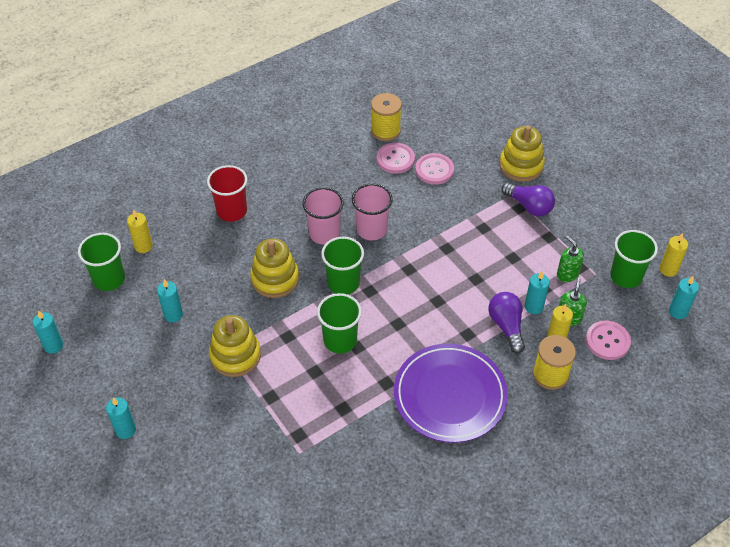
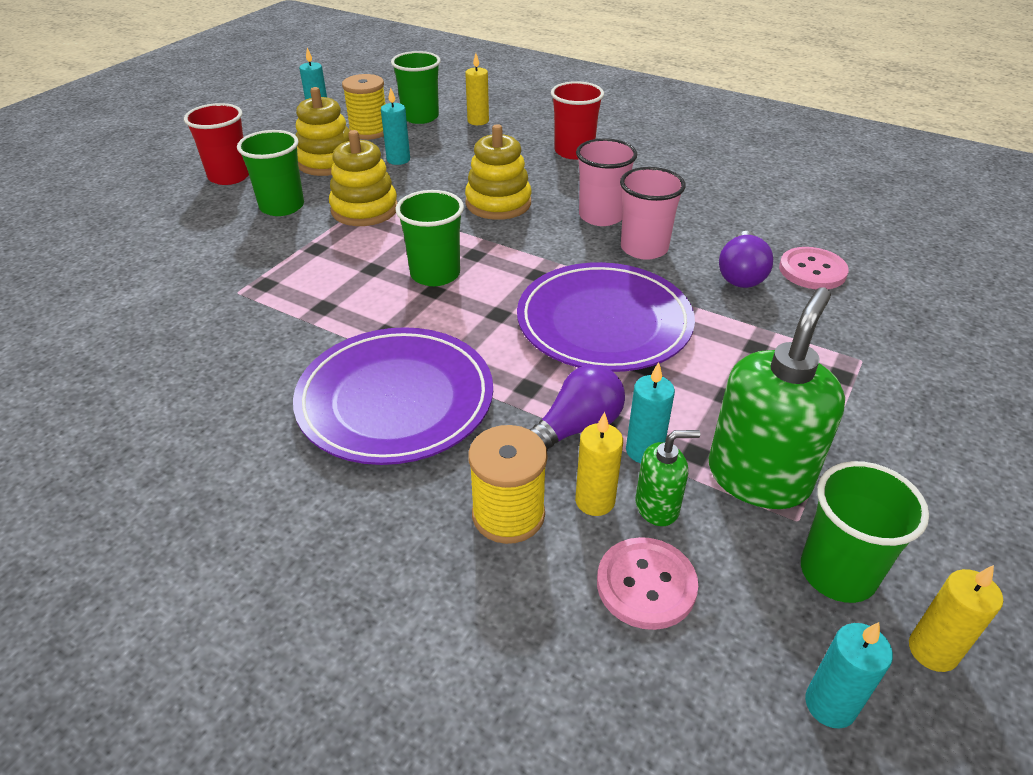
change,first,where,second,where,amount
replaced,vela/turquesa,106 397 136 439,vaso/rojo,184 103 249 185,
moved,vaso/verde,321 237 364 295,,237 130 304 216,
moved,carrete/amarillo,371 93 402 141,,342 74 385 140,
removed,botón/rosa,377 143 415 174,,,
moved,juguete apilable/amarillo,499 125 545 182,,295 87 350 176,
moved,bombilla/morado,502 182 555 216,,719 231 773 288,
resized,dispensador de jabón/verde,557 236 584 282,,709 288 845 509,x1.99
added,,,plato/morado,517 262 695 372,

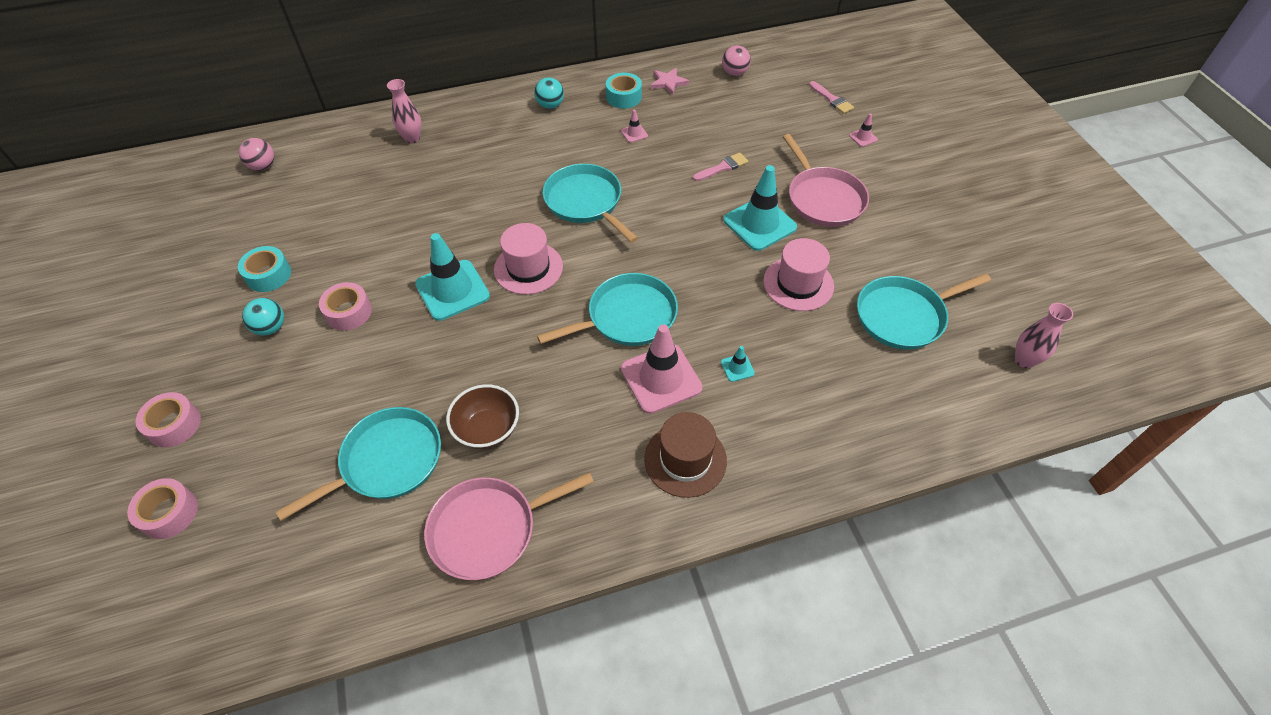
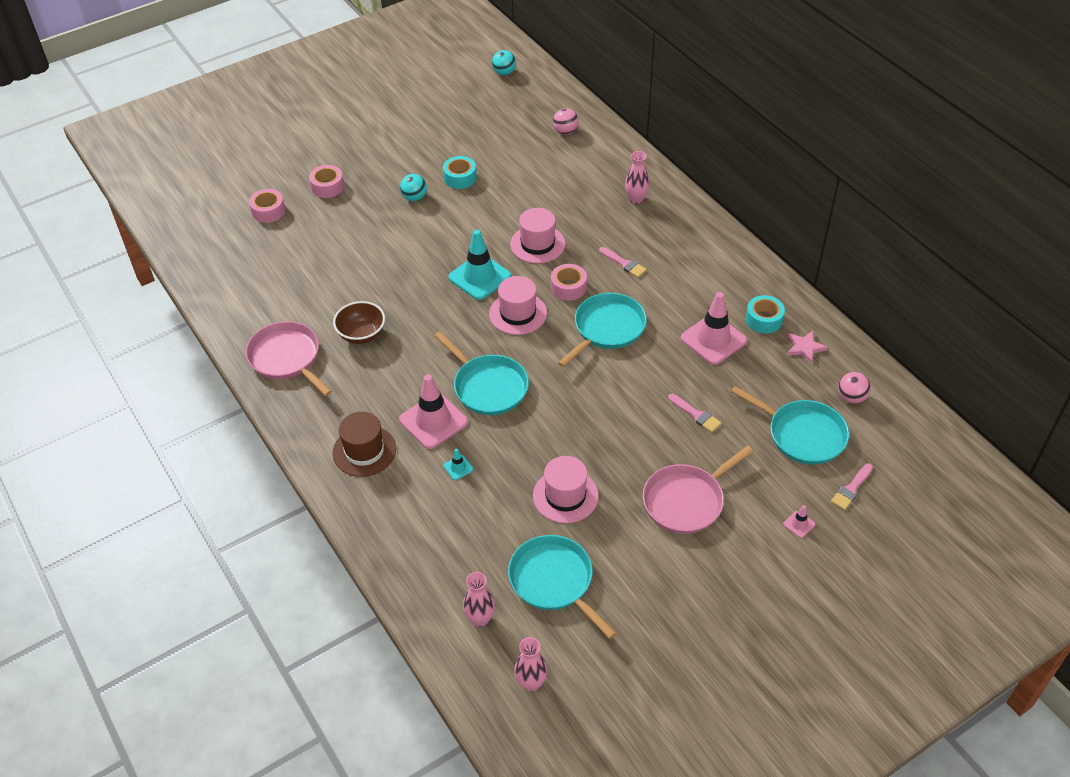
change,first,where,second,where,amount
moved,sartén/turquesa,276 407 441 521,,731 386 849 465,
moved,cinta adhesiva/rosa,319 282 372 331,,551 264 587 301,
moved,pelota/turquesa,534 78 564 109,,492 50 516 75,
resized,cono de tráfico/rosa,621 110 648 143,,681 292 747 365,x2.34
removed,cono de tráfico/turquesa,723 165 797 251,,,
added,,,florero/rosa,463 572 495 627,
added,,,sombrero/rosa,510 208 565 264,
added,,,pincel/rosa,599 247 647 278,

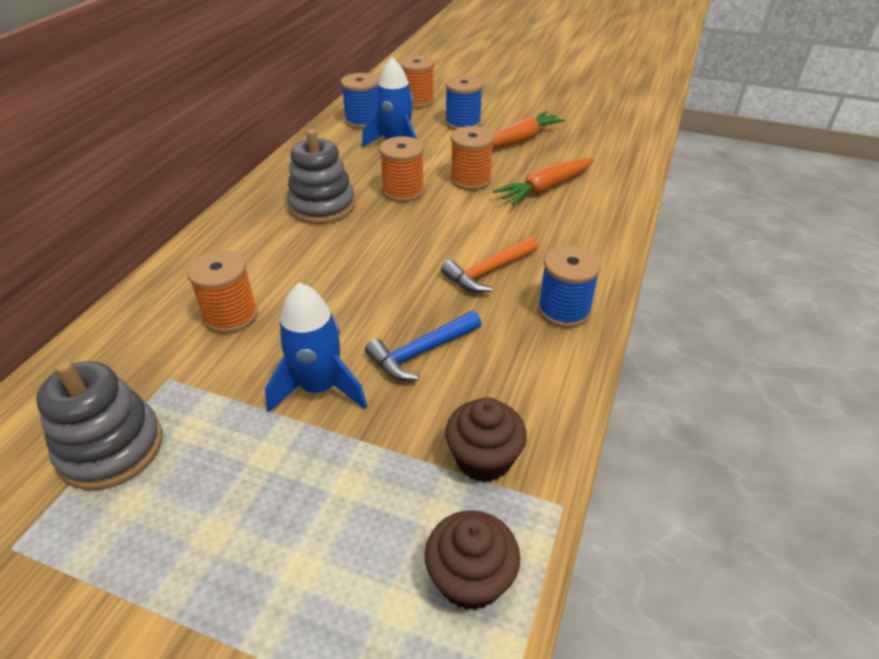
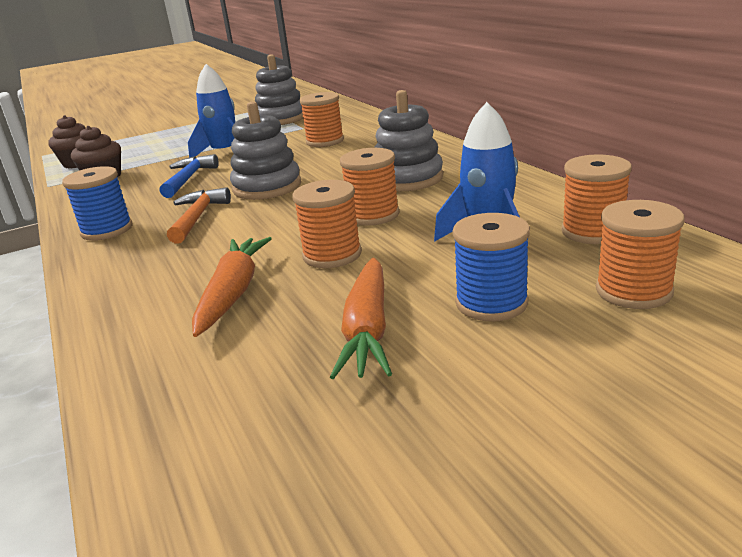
change,first,where,second,where,amount
recoloured,carrete/azul,341 73 378 129,carrete/naranja,561 154 632 244,
added,,,juguete apilable/gris,230 102 301 200,

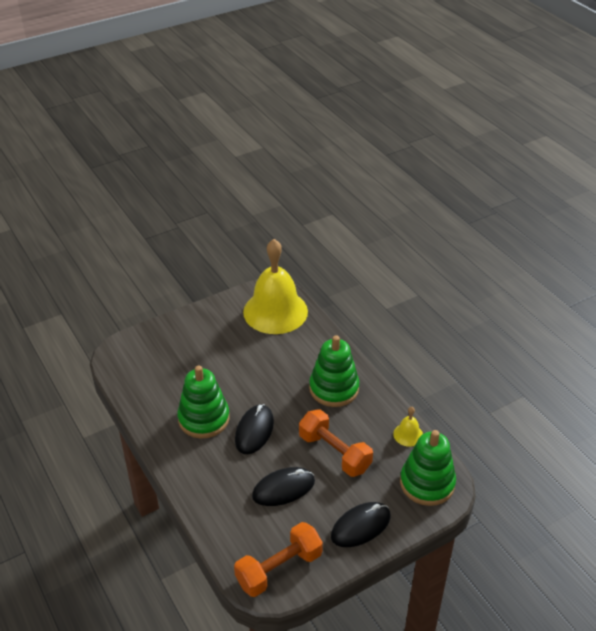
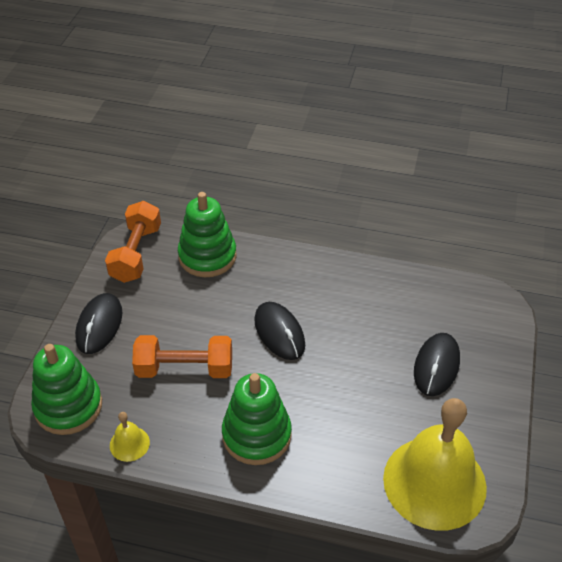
change,first,where,second,where,amount
moved,juguete apilable/verde,177 365 230 439,,178 192 237 277,
moved,ratón/negro,252 467 315 506,,414 333 460 396,

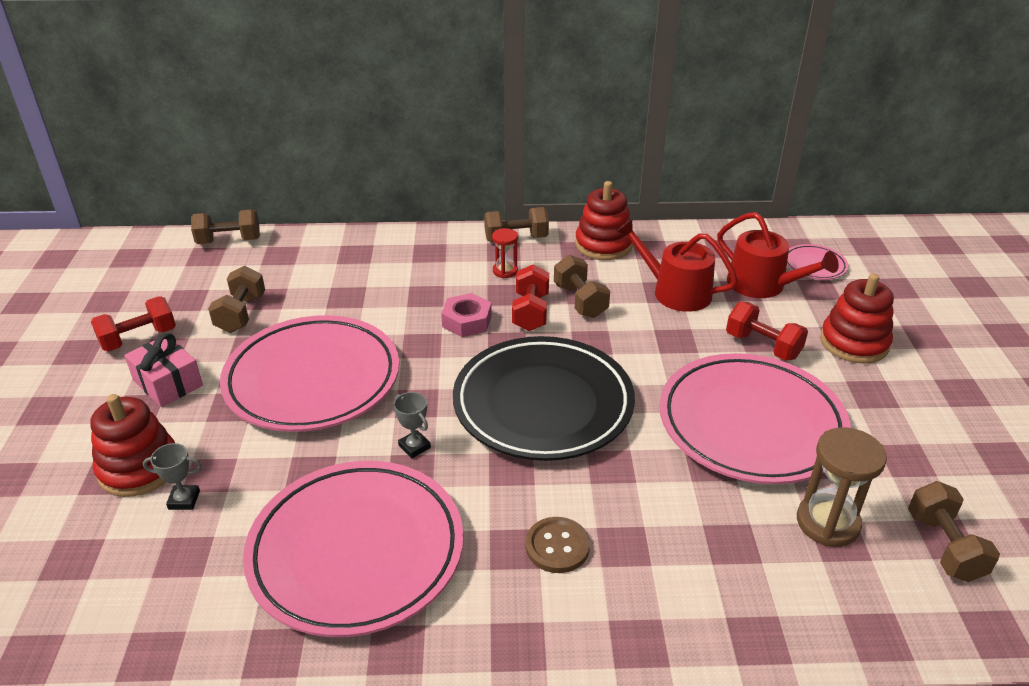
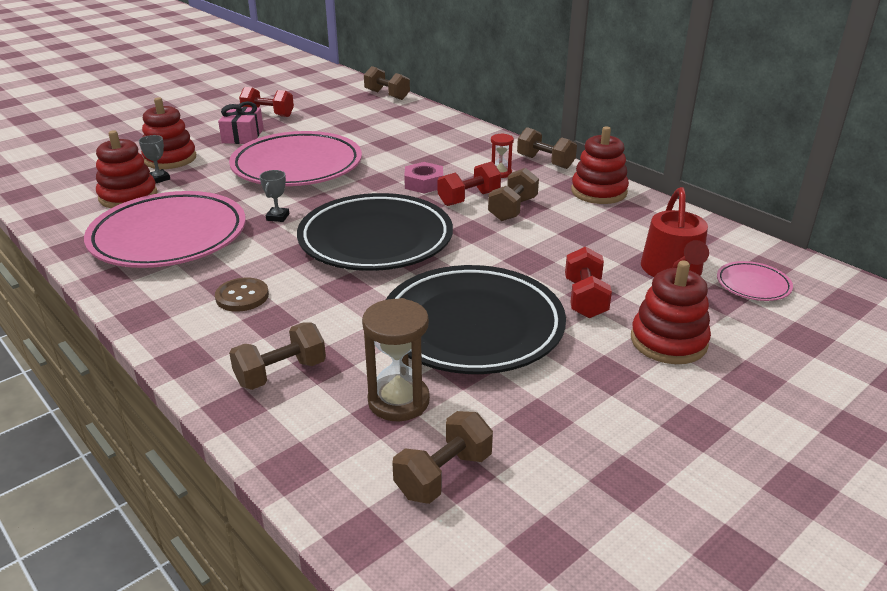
change,first,where,second,where,amount
moved,mancuerna/marrón,208 266 265 333,,229 322 326 390,
removed,regadera/rojo,616 219 738 312,,,
recoloured,plato/rosa,660 353 851 484,plato/negro,386 265 566 374,
added,,,juguete apilable/rojo,96 130 158 208,

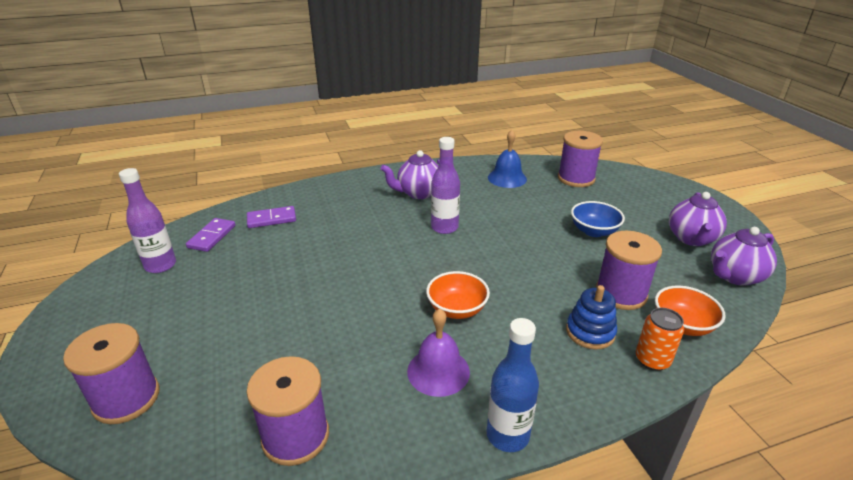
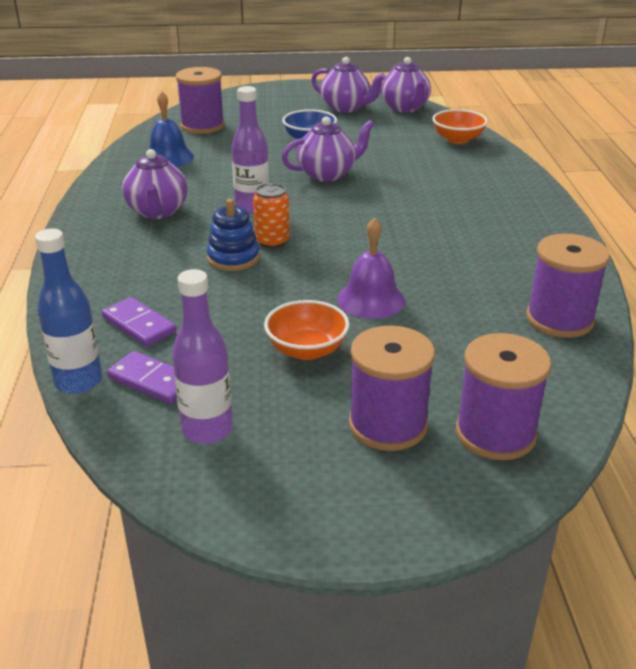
change,first,where,second,where,amount
turned,ficha de dominó/morado,247 206 296 228,,102 297 177 347,45 degrees counterclockwise
moved,campana/morado,407 309 470 397,,337 218 405 319,
moved,cuenco/naranja,426 271 490 319,,264 300 349 360,
moved,botella/azul,487 318 539 452,,35 228 102 394,
moved,juguete apilable/azul,566 285 617 349,,207 199 260 271,
moved,carrete/morado,596 231 662 310,,349 326 435 451,
moved,lata/naranja,636 308 684 371,,253 183 290 248,
added,,,tetera/morado,281 117 374 182,

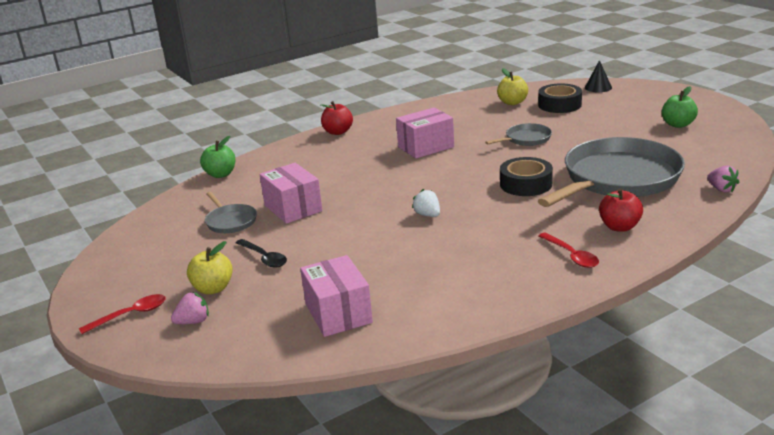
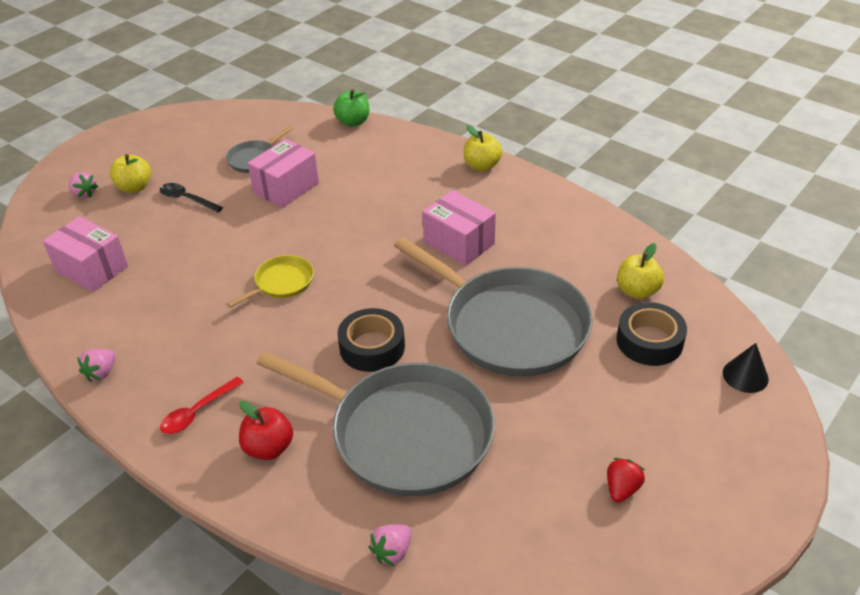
change,first,where,second,where,amount
removed,cuchara/rojo,79 294 166 334,,,
turned,cuchara/negro,236 239 287 268,,160 183 223 213,90 degrees clockwise
turned,caja/rosa,300 255 373 337,,43 216 128 292,75 degrees clockwise
recoloured,manzana/rojo,321 101 353 135,manzana/amarillo,464 125 502 171,
replaced,fresa/blanco,412 189 440 217,sartén/amarillo,227 255 314 308,
resized,sartén/gris,485 123 552 146,,394 237 592 377,x2.27
replaced,manzana/verde,662 86 698 128,fresa/rojo,607 458 645 503,
added,,,fresa/rosa,77 349 115 382,

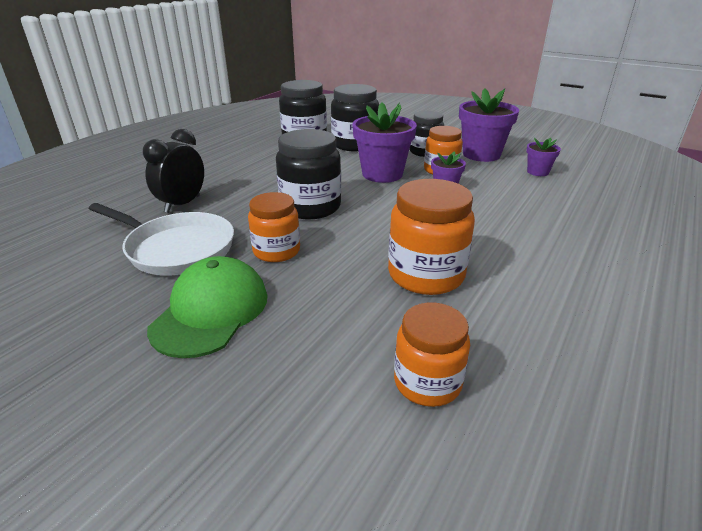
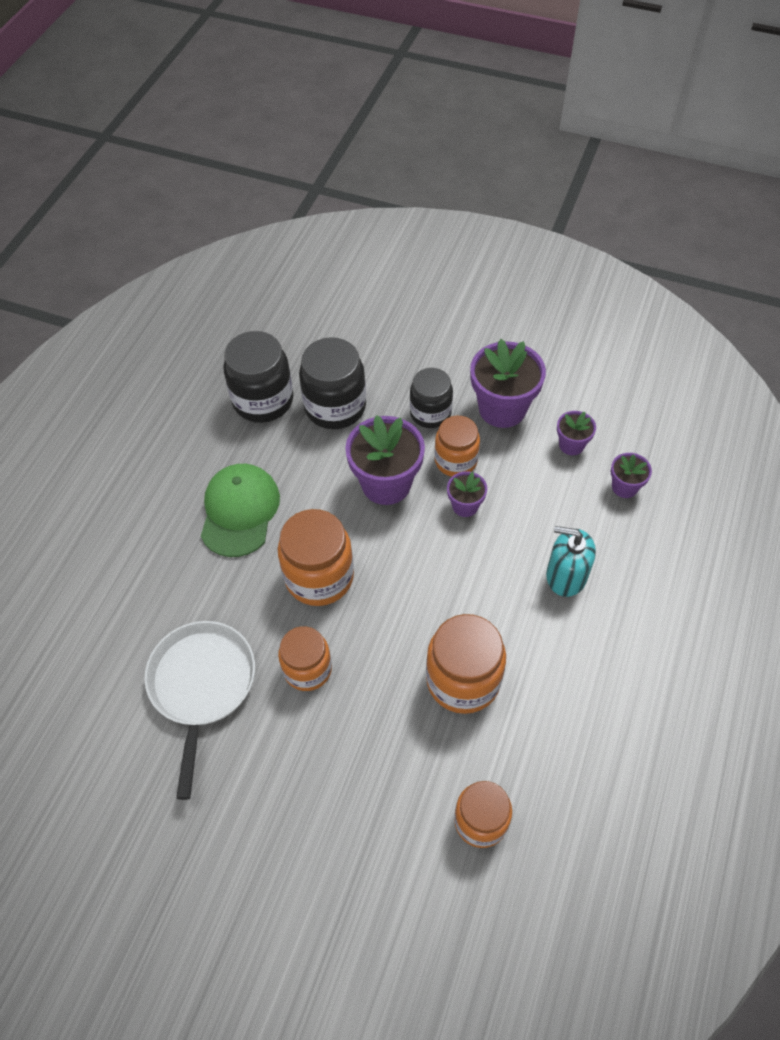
change,first,where,second,where,amount
turned,sartén/blanco,89 203 234 276,,144 621 255 800,105 degrees counterclockwise
removed,despertador/negro,143 129 204 213,,,
moved,gorra/verde,147 256 268 358,,201 464 280 557,
recoloured,tarro/negro,276 129 341 219,tarro/naranja,278 509 354 606,
added,,,dispensador de jabón/turquesa,546 526 596 597,
added,,,maceta/morado,611 453 652 498,

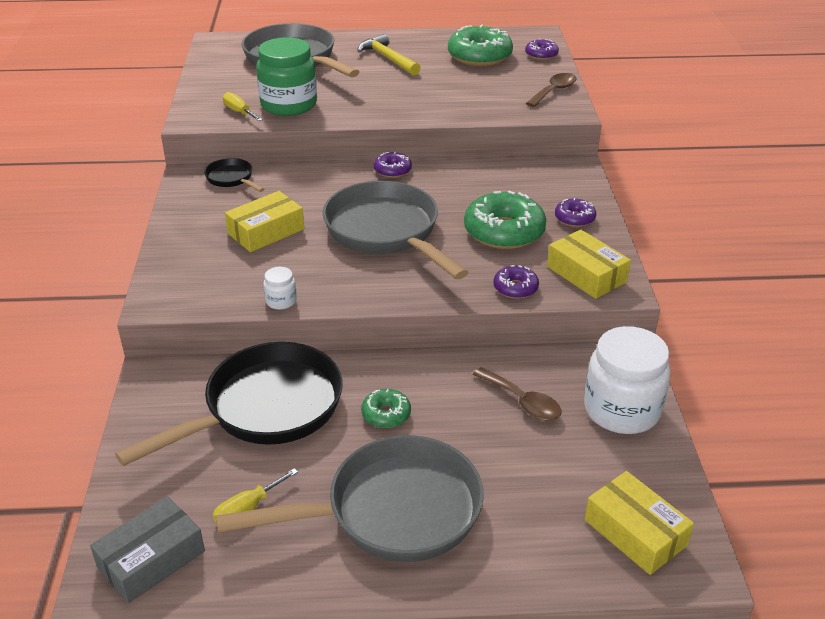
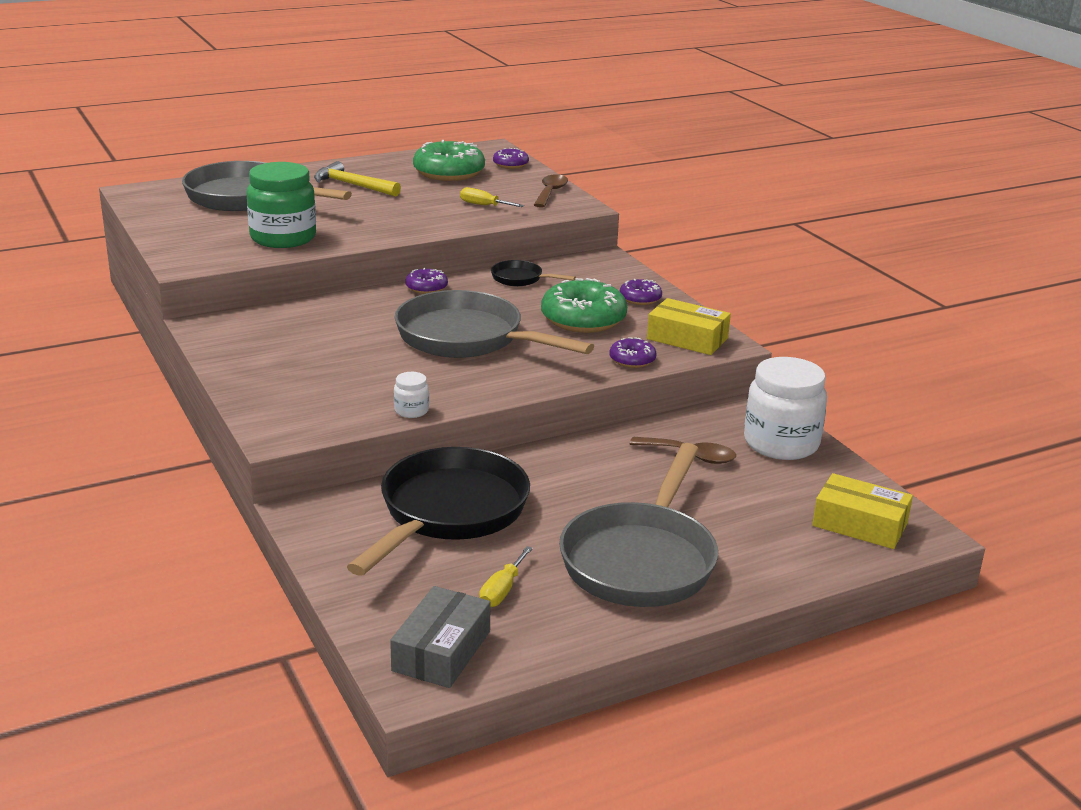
change,first,where,second,where,amount
moved,sartén/negro,204 158 264 192,,491 260 576 286,
turned,sartén/gris,216 435 484 562,,559 443 718 607,150 degrees clockwise
moved,destornillador/amarillo,223 92 263 121,,460 187 524 207,
removed,caja/amarillo,225 191 304 252,,,
removed,rosquilla/verde,361 389 411 428,,,

